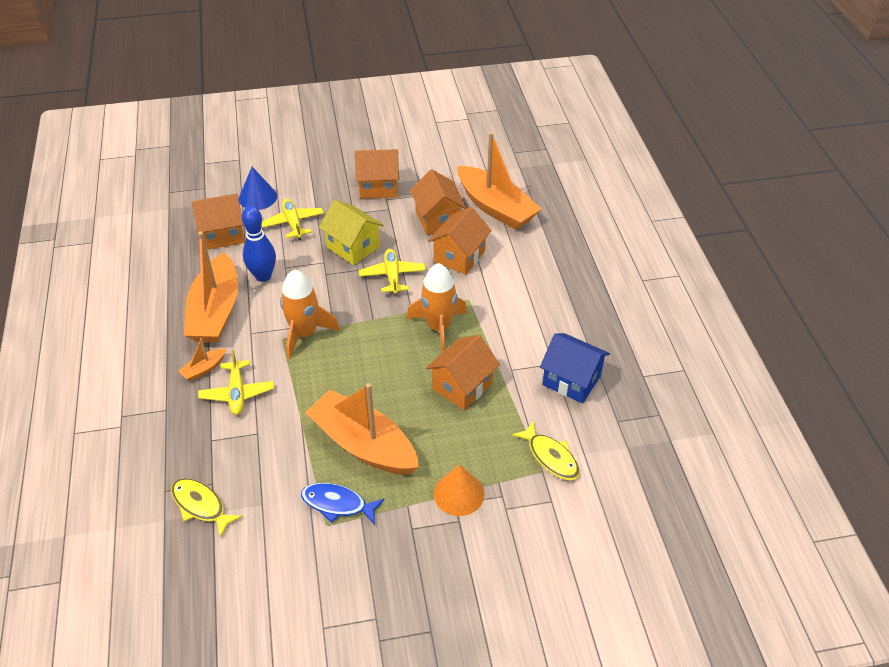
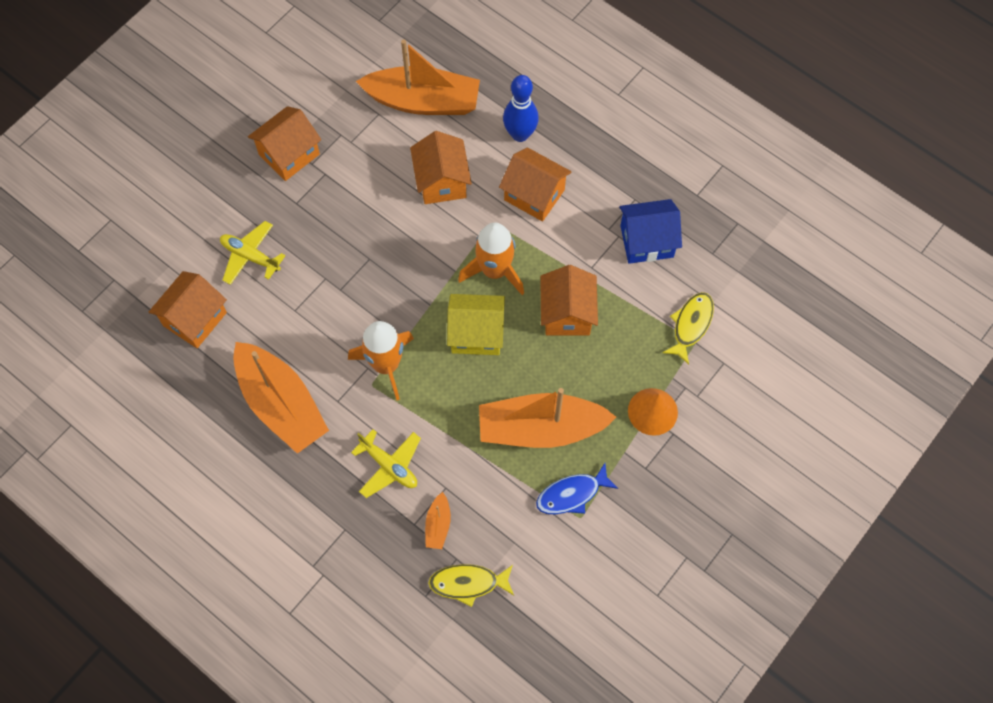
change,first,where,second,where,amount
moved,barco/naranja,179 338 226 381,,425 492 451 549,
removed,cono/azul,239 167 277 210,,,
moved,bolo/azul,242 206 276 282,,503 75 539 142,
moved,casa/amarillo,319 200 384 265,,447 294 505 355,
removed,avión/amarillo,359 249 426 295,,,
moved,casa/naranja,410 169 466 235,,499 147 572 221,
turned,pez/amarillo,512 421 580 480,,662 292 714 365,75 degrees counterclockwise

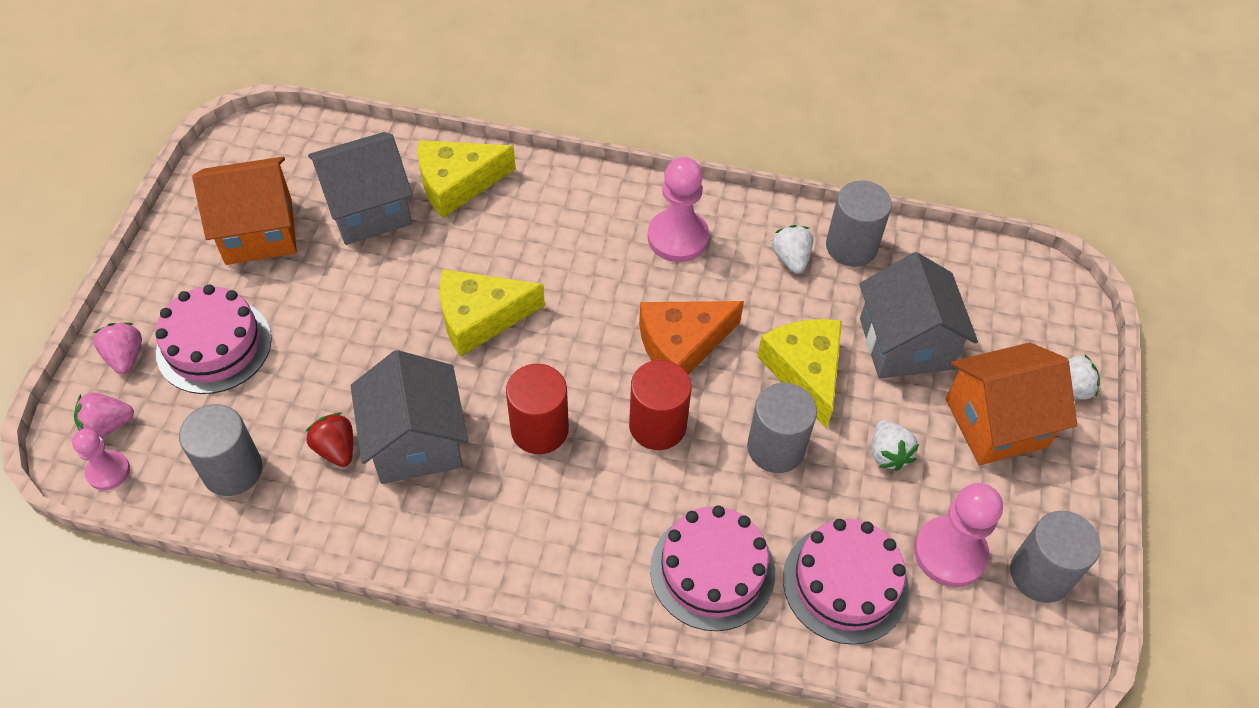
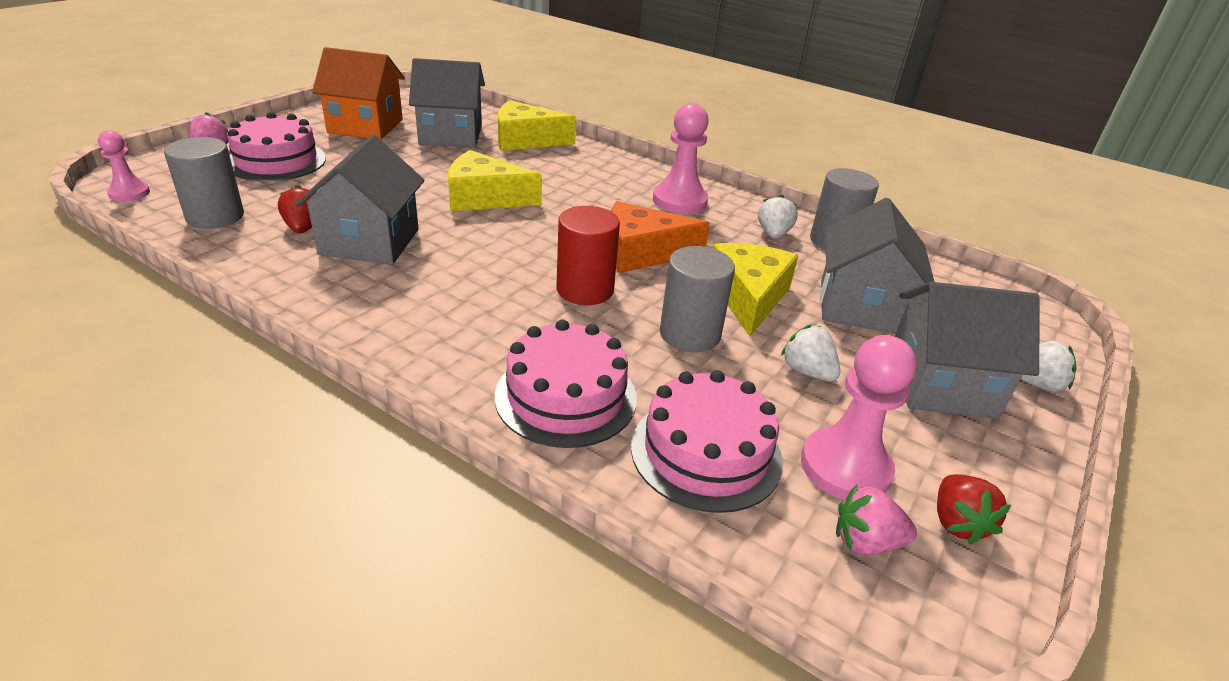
change,first,where,second,where,amount
moved,fresa/rosa,74 393 134 437,,836 484 917 555,
removed,cilindro/rojo,506 364 569 454,,,
turned,fresa/blanco,872 420 919 471,,781 324 840 381,135 degrees clockwise
recoloured,casa/naranja,946 342 1077 465,casa/gris,895 282 1039 419,
replaced,cilindro/gris,1010 511 1101 603,fresa/rojo,937 474 1011 545,

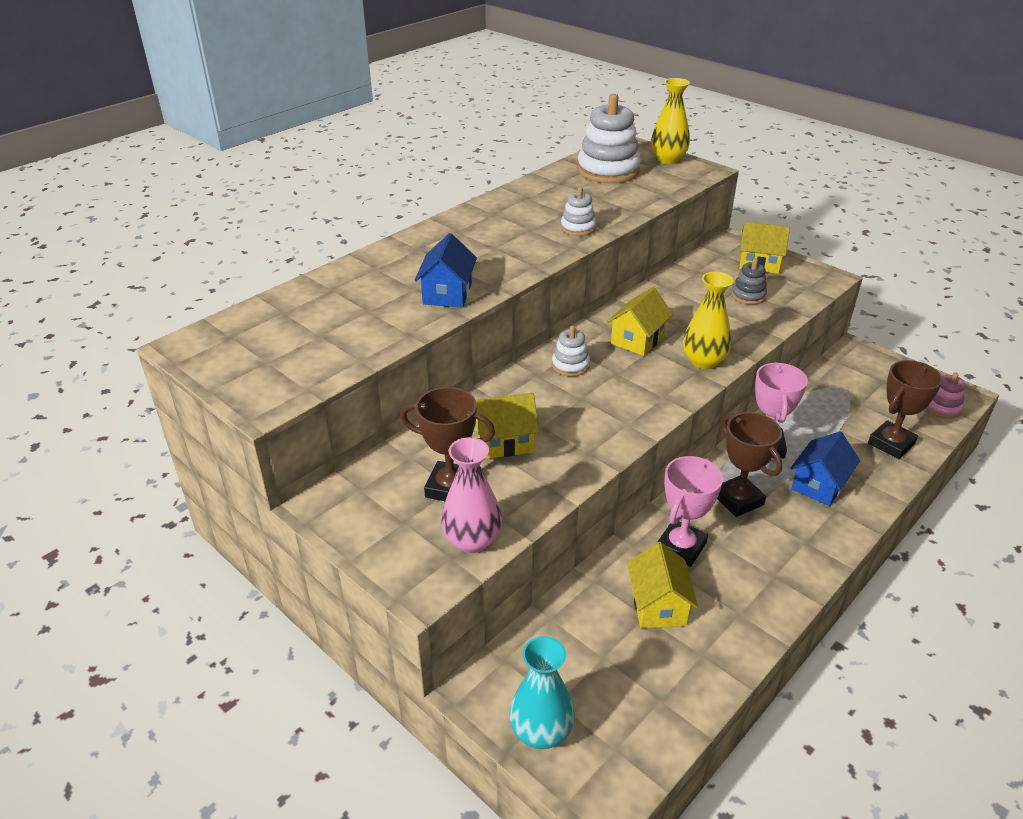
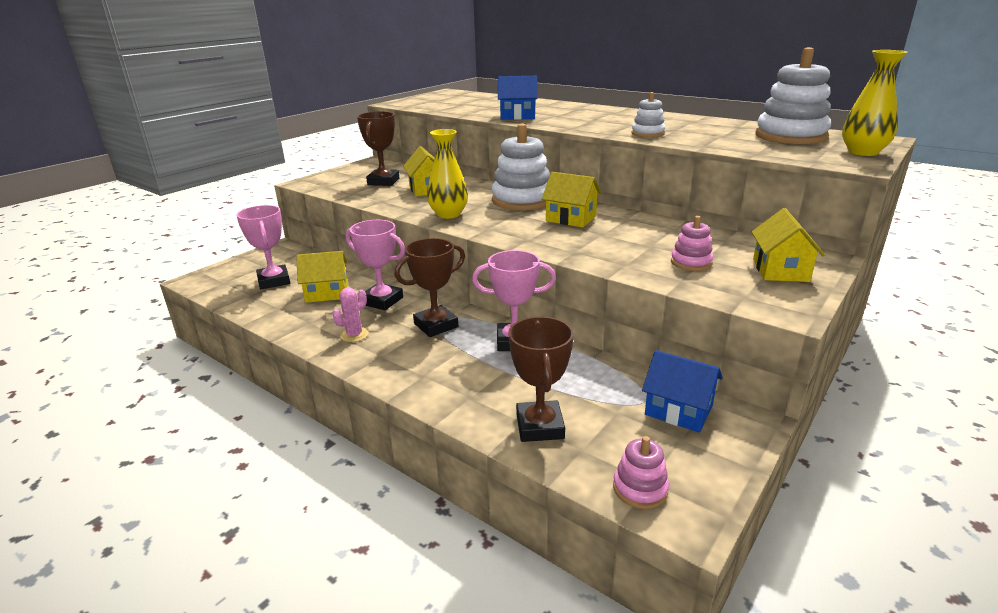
change,first,where,second,where,amount
removed,florero/rosa,441 437 502 553,,,
removed,florero/turquesa,509 636 575 749,,,
resized,juguete apilable/blanco,552 326 590 377,,492 123 550 210,x1.98
moved,florero/amarillo,683 272 734 369,,427 129 468 219,
recoloured,juguete apilable/gris,731 258 767 305,juguete apilable/rosa,671 216 714 271,
moved,casa/azul,790 432 860 506,,642 350 723 433,
turned,trofeo/marrón,868 360 943 459,,509 316 574 442,45 degrees clockwise
added,,,trofeo/rosa,236 205 290 289,
added,,,cactus/rosa,333 288 369 342,

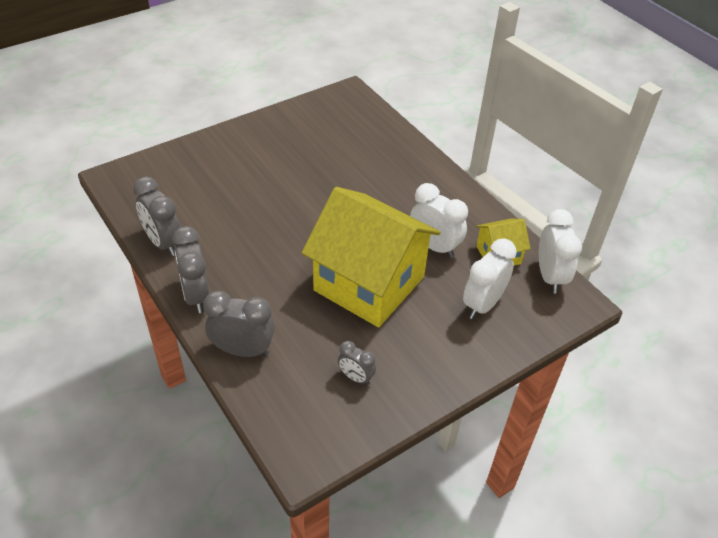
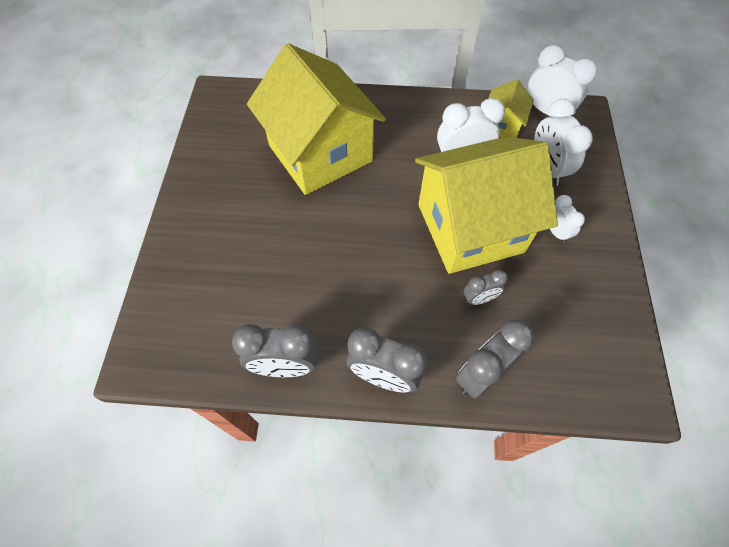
change,first,where,second,where,amount
moved,despertador/gris,338 341 376 385,,464 269 508 305,
added,,,casa/amarillo,247 43 386 195,
added,,,despertador/blanco,550 195 585 243,

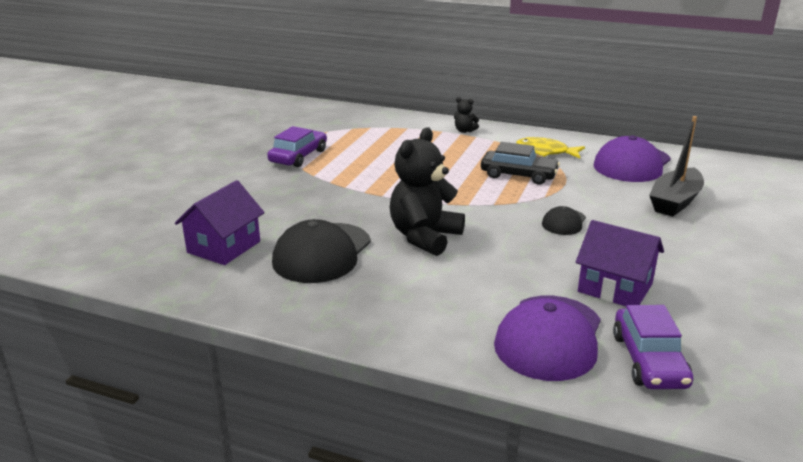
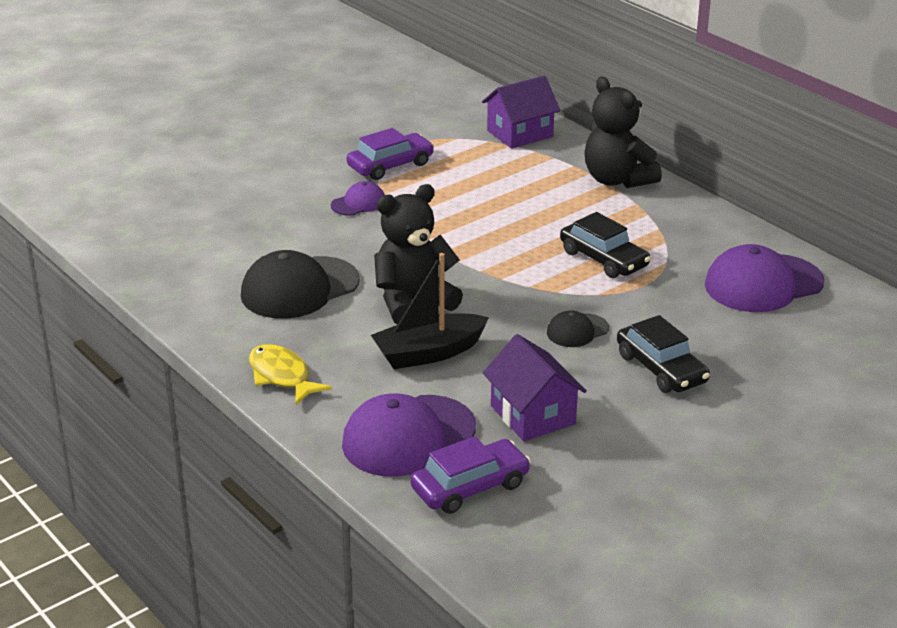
change,first,where,second,where,amount
moved,casa/morado,175 180 265 265,,482 76 560 149,
resized,osito/negro,454 97 479 133,,584 77 662 188,x2.25
moved,pez/amarillo,516 137 585 159,,249 344 332 405,
turned,coche/morado,613 305 693 389,,410 436 531 514,150 degrees counterclockwise
moved,barco/negro,649 116 704 217,,371 253 489 369,
added,,,gorra/morado,331 181 385 216,
added,,,coche/negro,617 315 710 393,

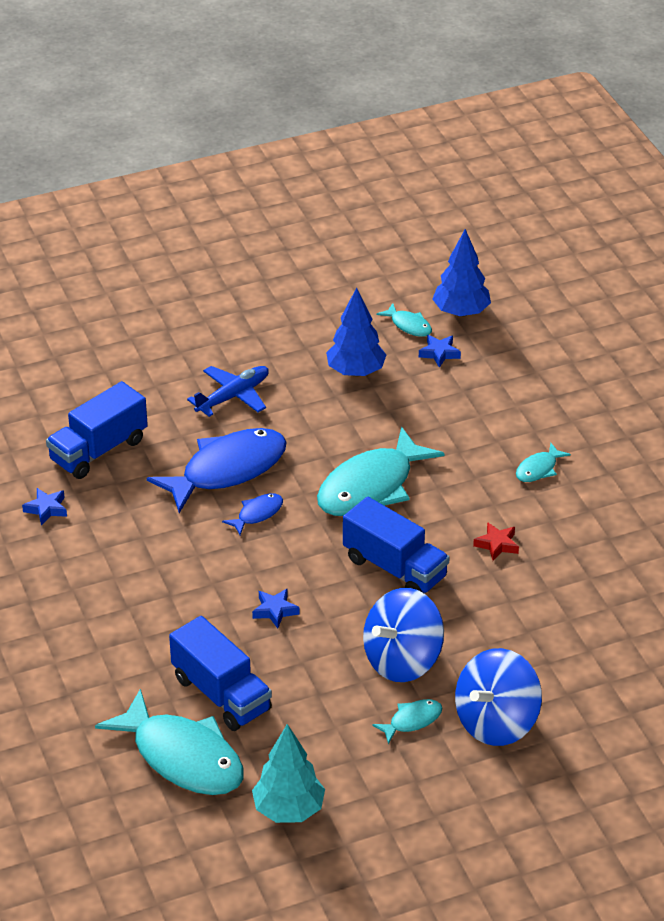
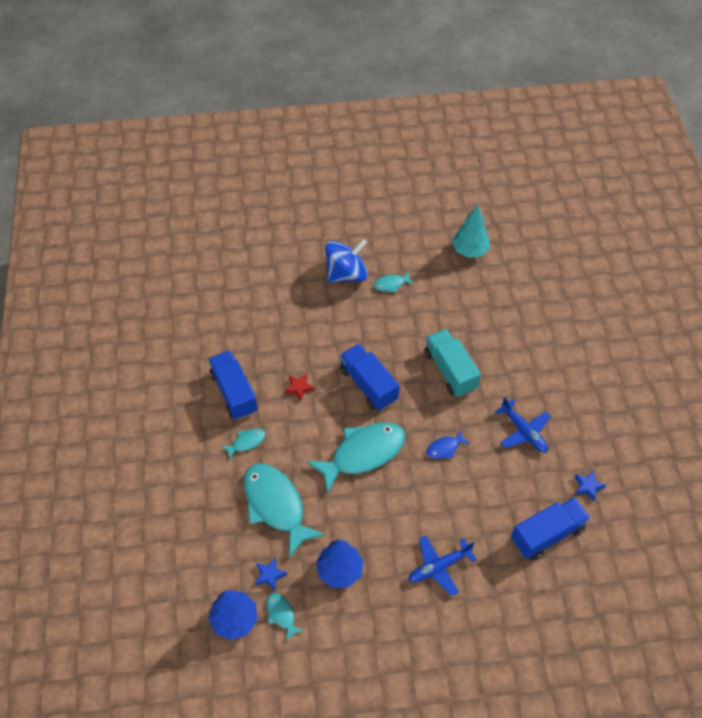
change,first,where,second,where,amount
moved,pez/turquesa,95 689 244 795,,244 463 325 558,
removed,pez/azul,147 428 287 513,,,
moved,camión/azul,169 616 272 731,,208 350 258 420,
replaced,estrella/azul,252 589 300 628,camión/turquesa,424 329 481 397,
removed,peonza/azul,363 588 444 682,,,
added,,,avión/azul,495 397 551 453,

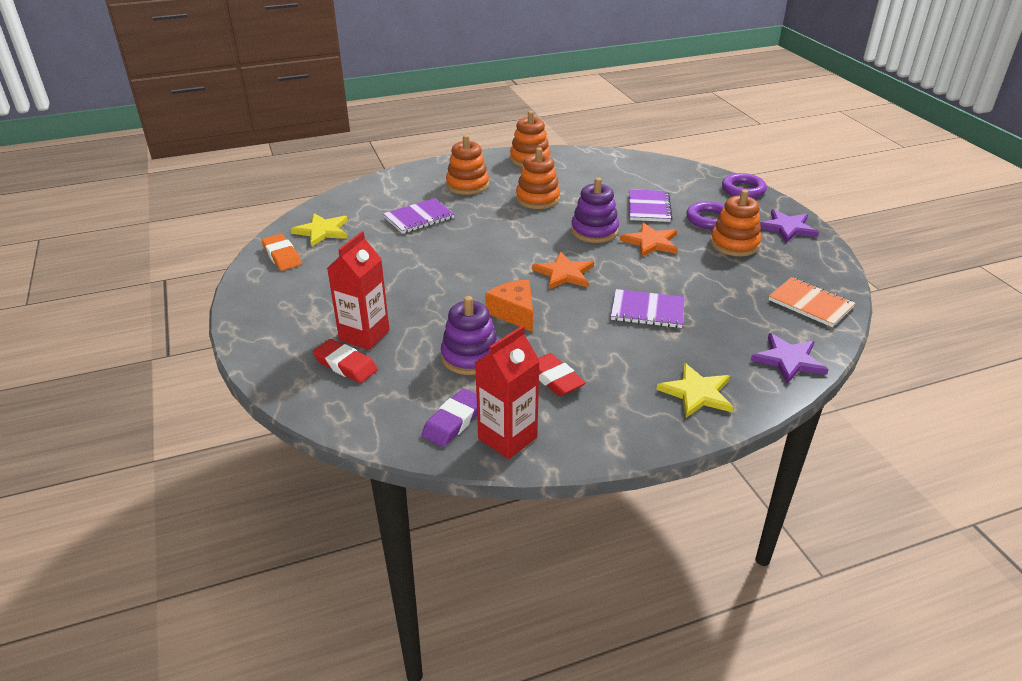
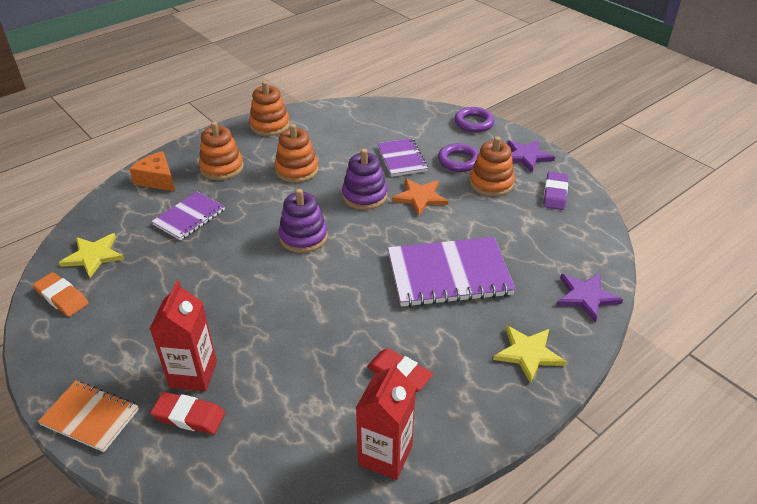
change,first,where,second,where,amount
moved,goma de borrar/morado,422 388 477 447,,543 172 568 210,
moved,juguete apilable/morado,441 296 498 375,,278 189 328 253,
moved,queso/naranja,485 280 533 332,,130 151 175 191,
removed,estrella/naranja,532 251 594 289,,,
resized,cuaderno/morado,611 289 685 328,,388 237 516 307,x1.72
moved,cuaderno/naranja,769 277 855 327,,38 381 139 452,

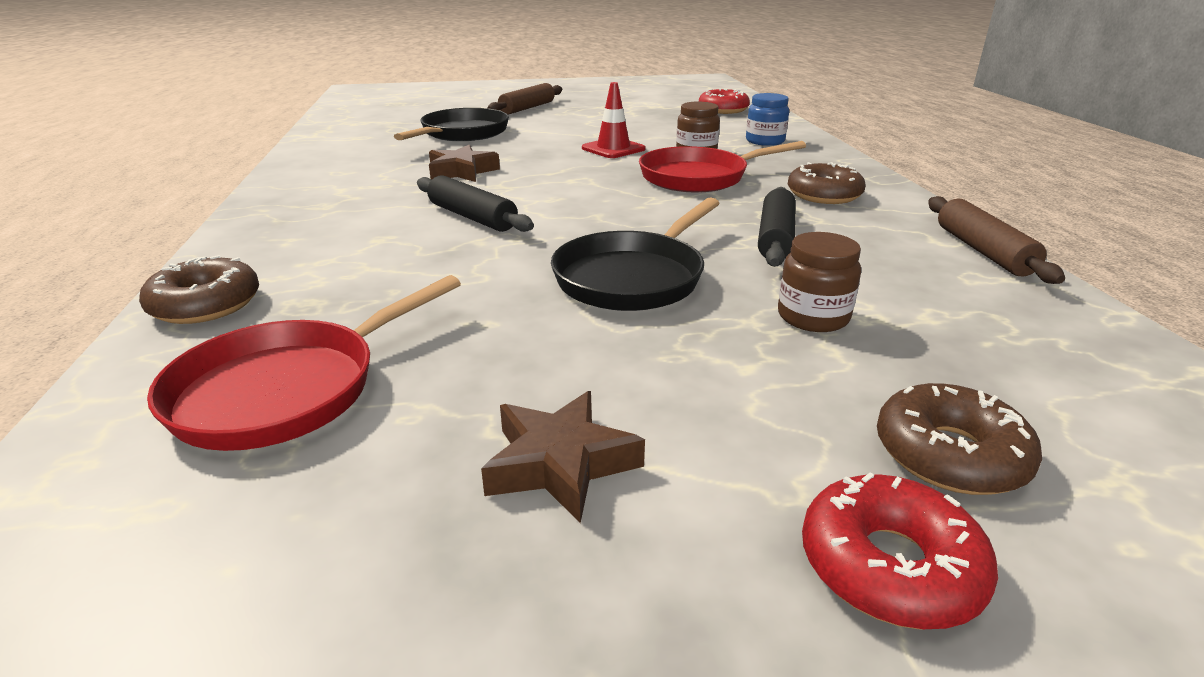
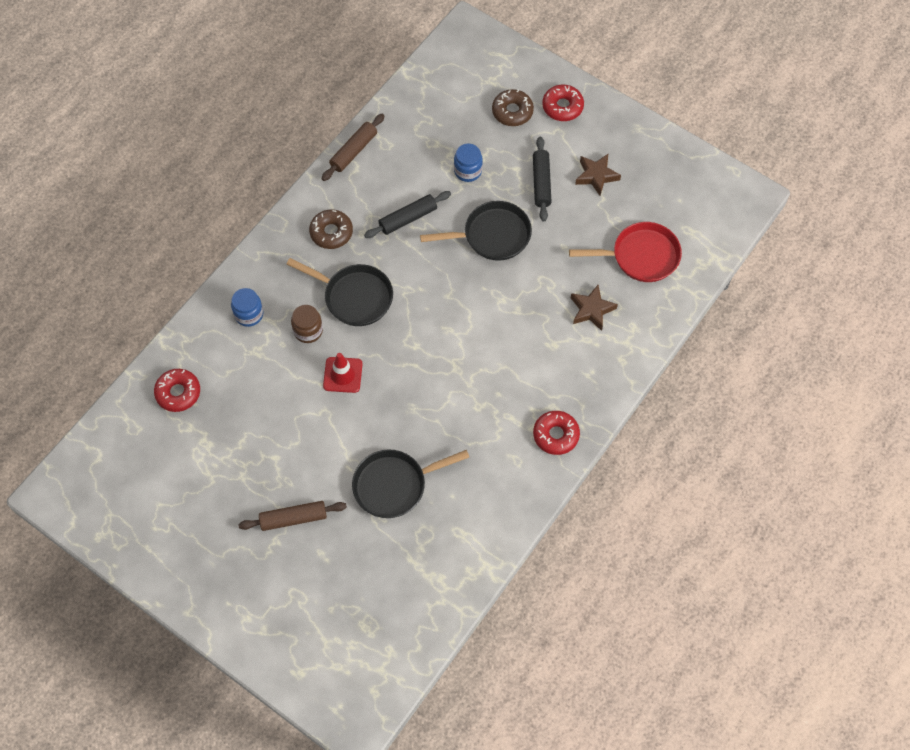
change,first,where,second,where,amount
removed,rosquilla/marrón,139 255 259 324,,,
moved,rodillo/negro,417 175 534 232,,533 137 551 222,
moved,estrella/marrón,429 145 500 182,,571 285 618 331,
recoloured,sartén/rojo,639 141 806 193,sartén/negro,287 258 393 326,
recoloured,tarro/marrón,778 232 861 332,tarro/azul,454 144 483 182,
added,,,rosquilla/rojo,533 411 580 455,

